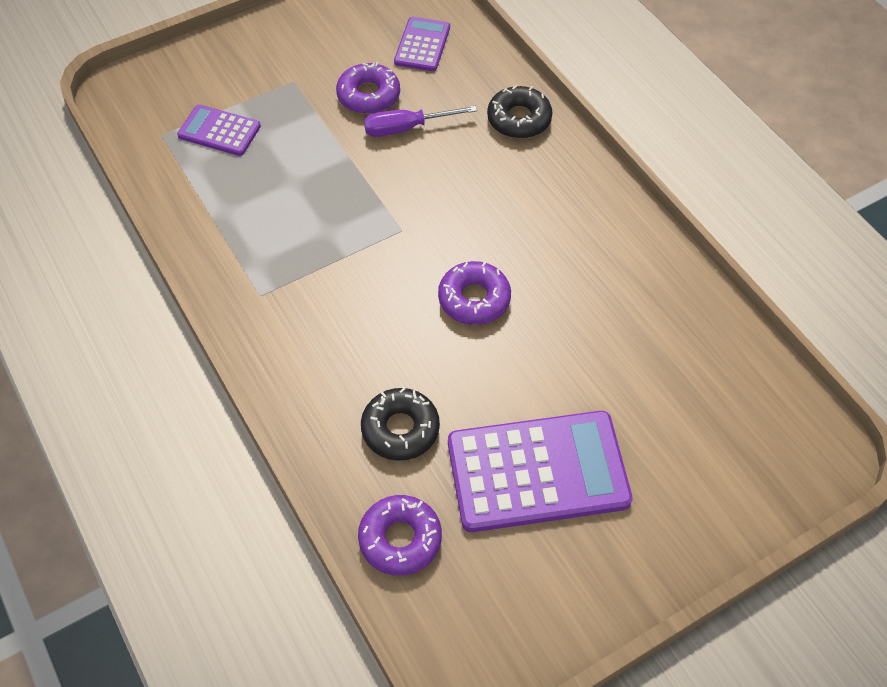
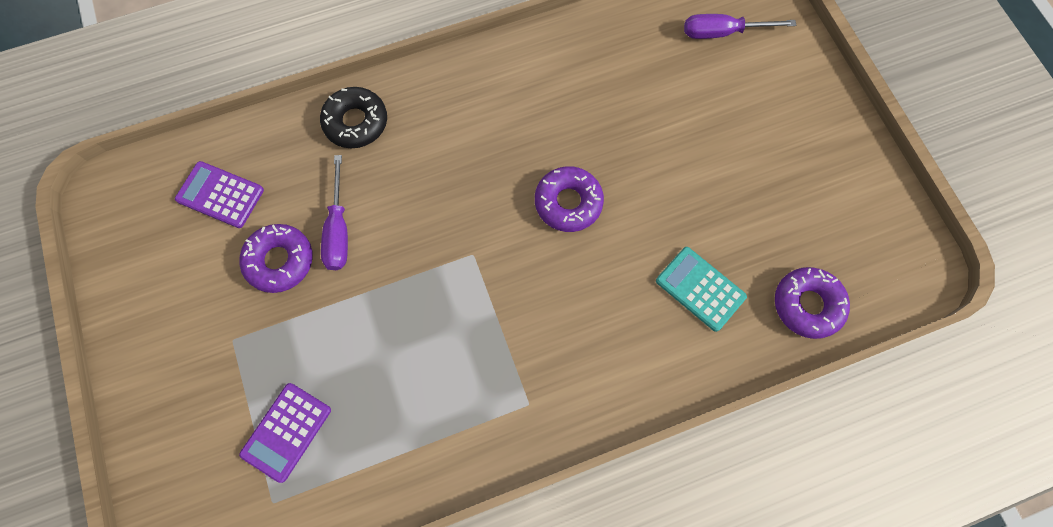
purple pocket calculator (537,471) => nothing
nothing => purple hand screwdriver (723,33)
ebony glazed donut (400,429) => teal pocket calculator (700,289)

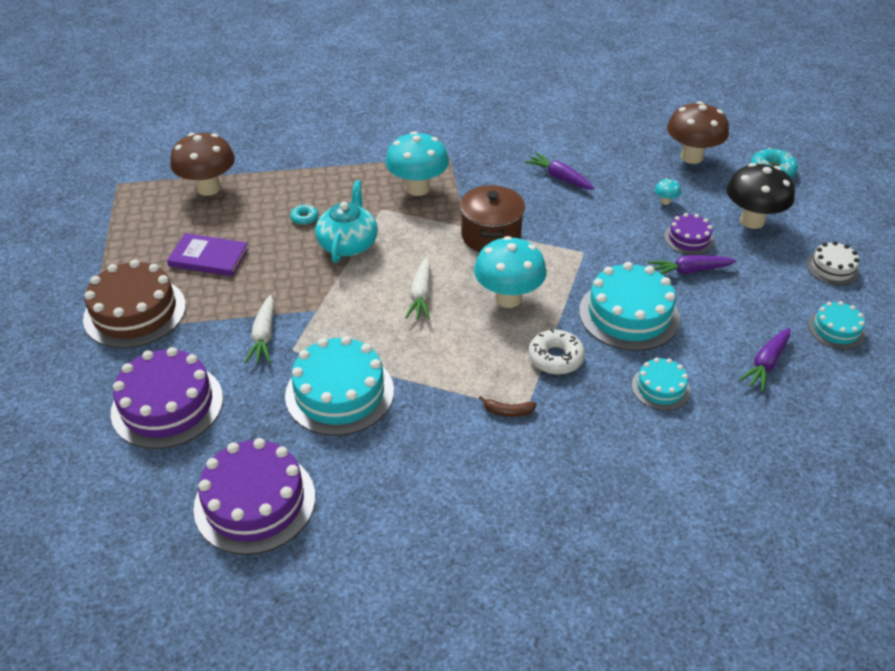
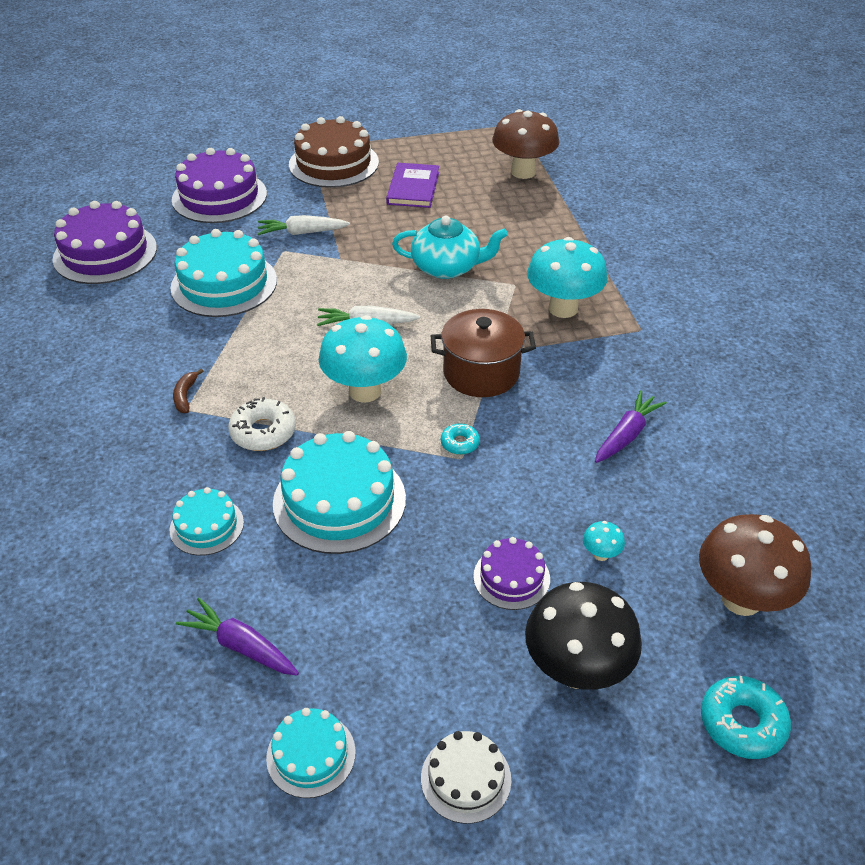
purple root vegetable (689,271) => nothing
teal glazed donut (304,218) => teal glazed donut (460,443), move

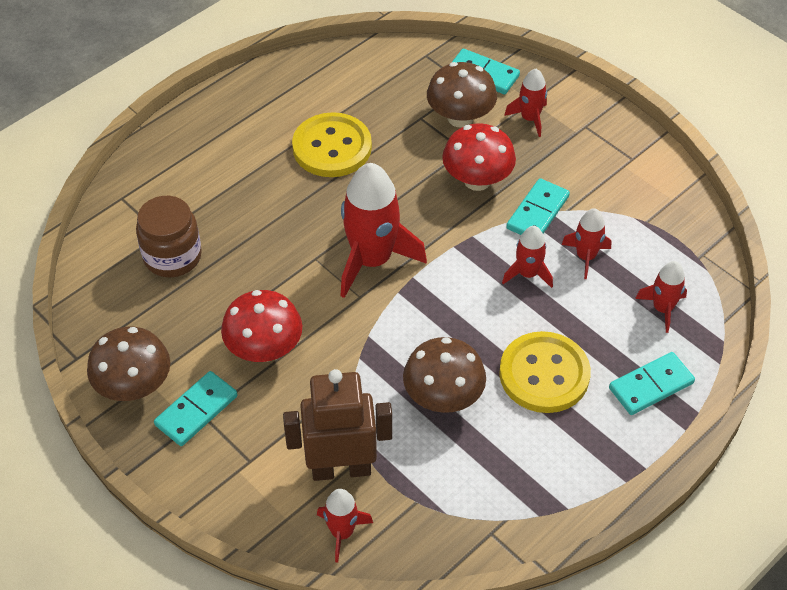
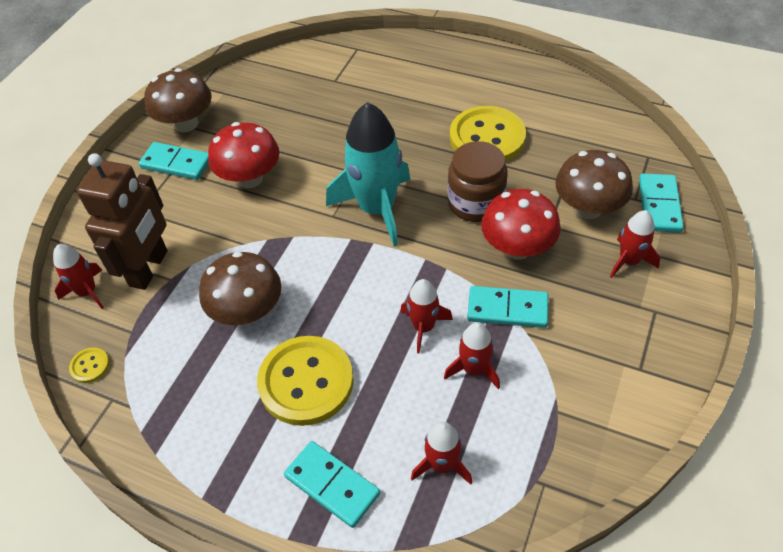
nothing => golden button (90,366)
russet preserve jar (172,256) => russet preserve jar (475,203), move
red rocket (372,260) => teal rocket (377,209)
russet robot (341,468) => russet robot (149,268), 45 degrees clockwise

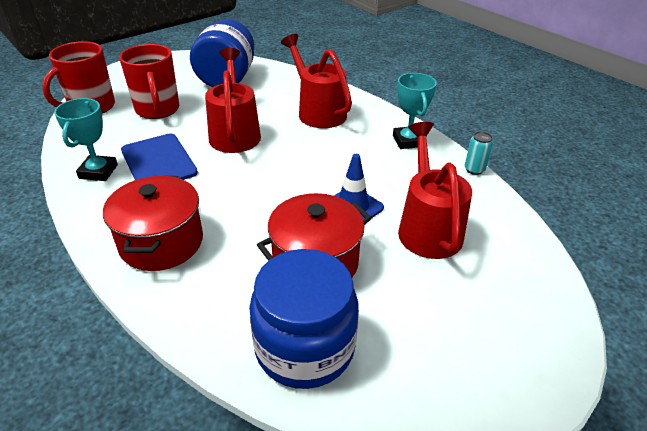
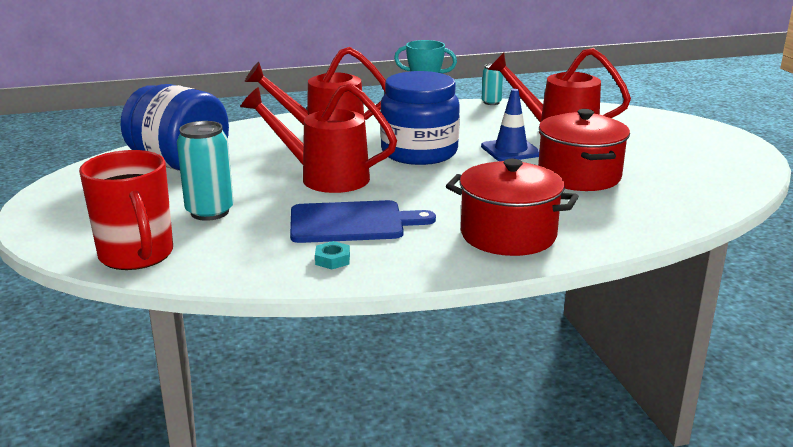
blue preserve jar (304,347) => blue preserve jar (419,152), move
teal trophy (98,171) => teal hex nut (332,260)
red tea mug (157,110) => teal soda can (210,212)

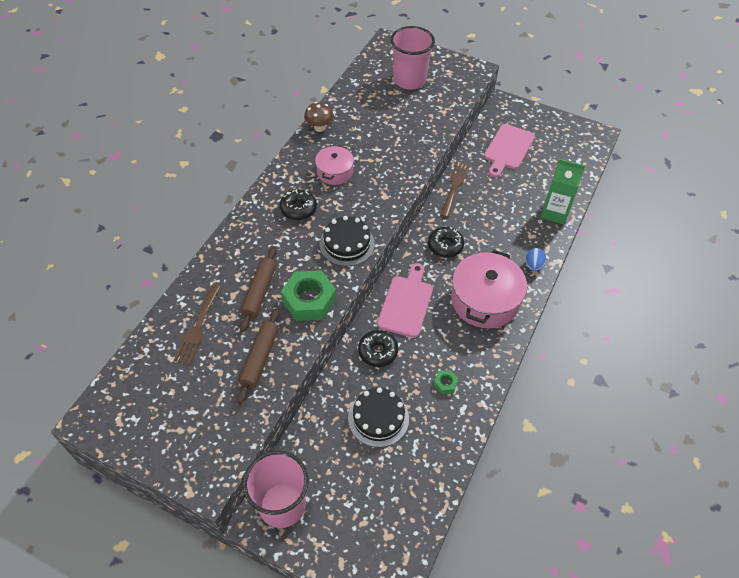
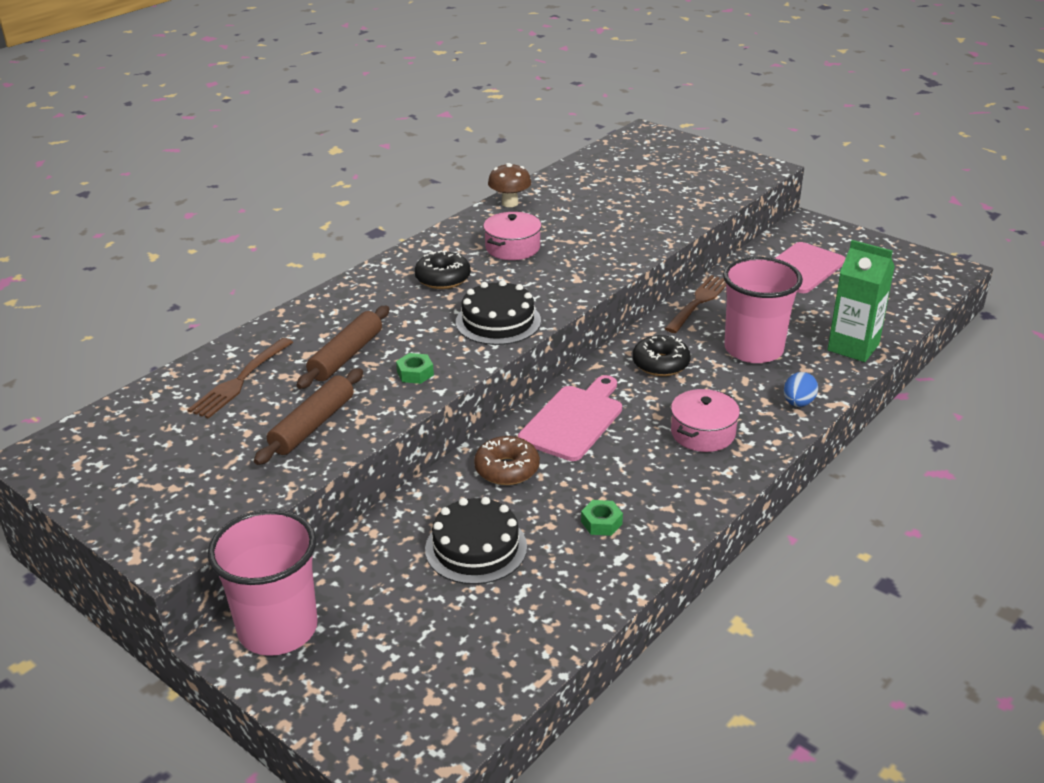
rosy tumbler (409,80) => rosy tumbler (753,349), move
ebony glazed donut (378,351) => russet glazed donut (507,469)
leaf-green hex nut (309,300) => leaf-green hex nut (415,373), x0.45
rosy pot (484,300) => rosy pot (702,433), x0.57

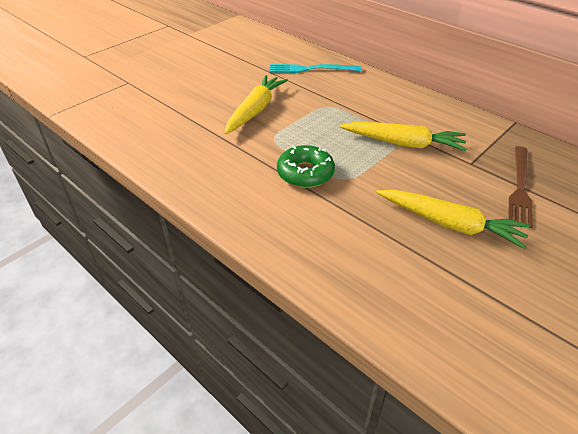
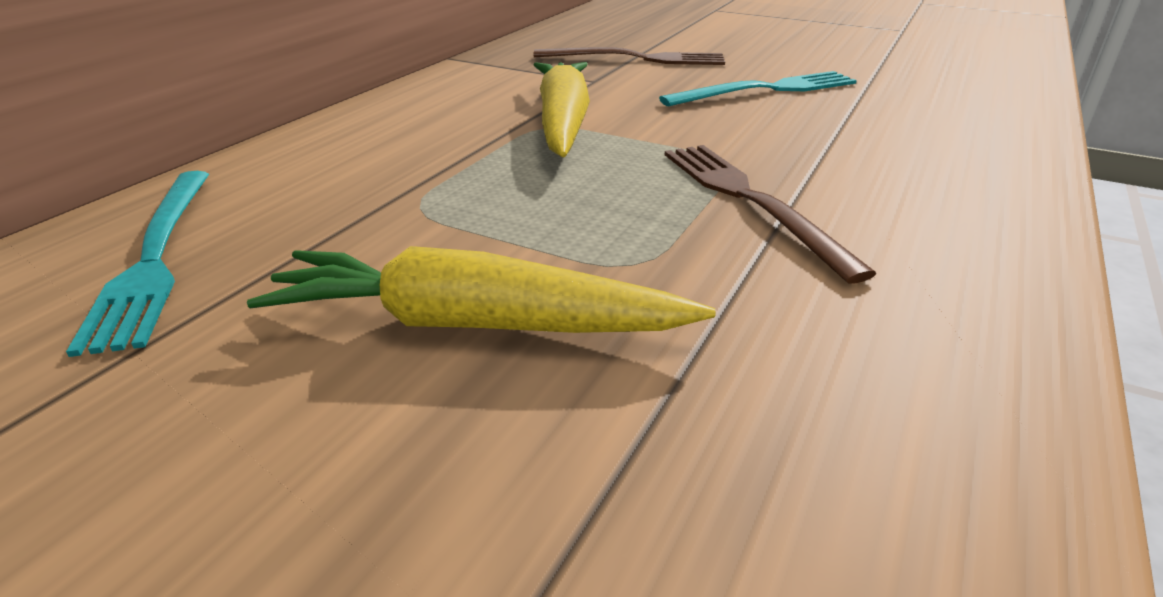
leaf-green glazed donut (305,173) => russet table fork (749,201)
golden root vegetable (450,224) => teal table fork (766,90)

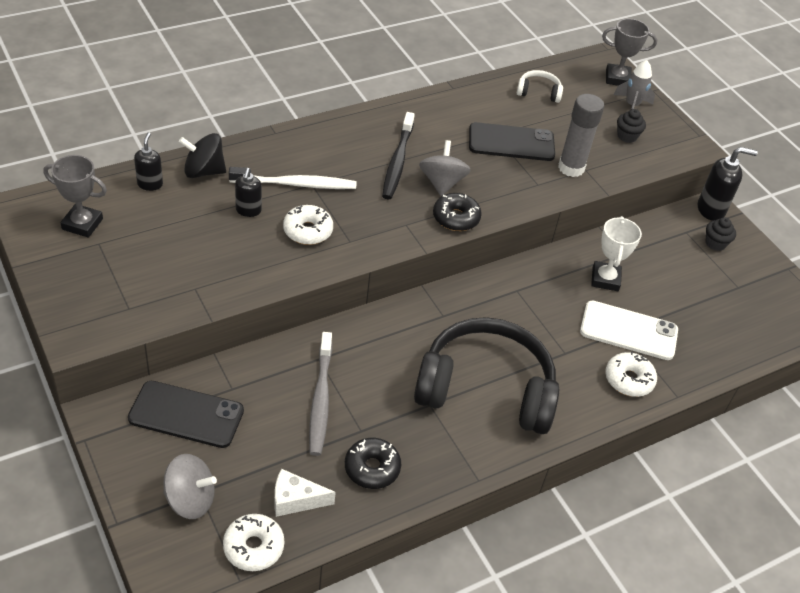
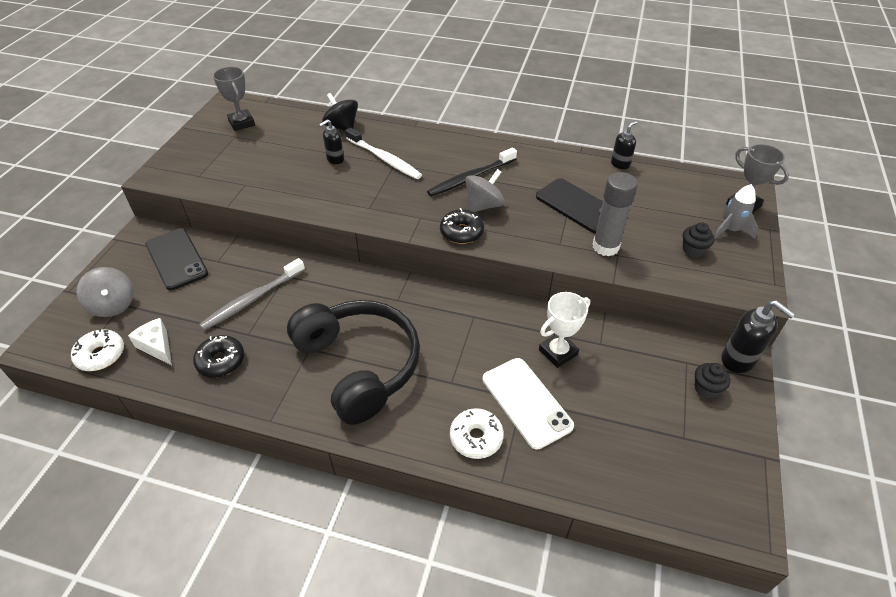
snow-white glazed donut (308,231) => nothing
snow-white headphones (538,92) => nothing
ebony pump bottle (150,184) => ebony pump bottle (620,164), move

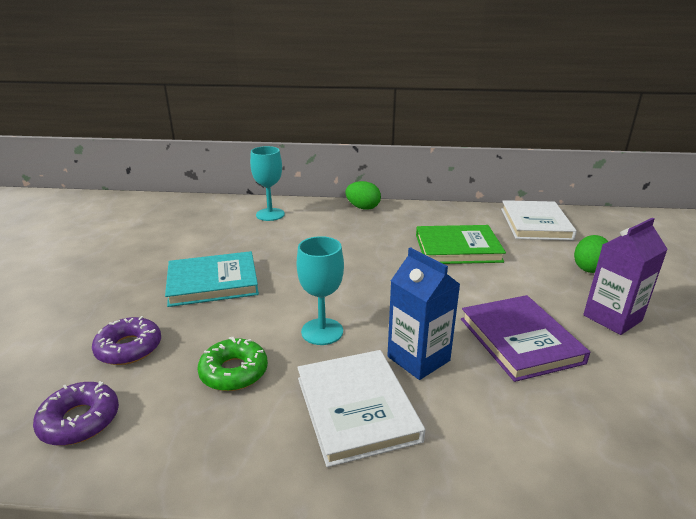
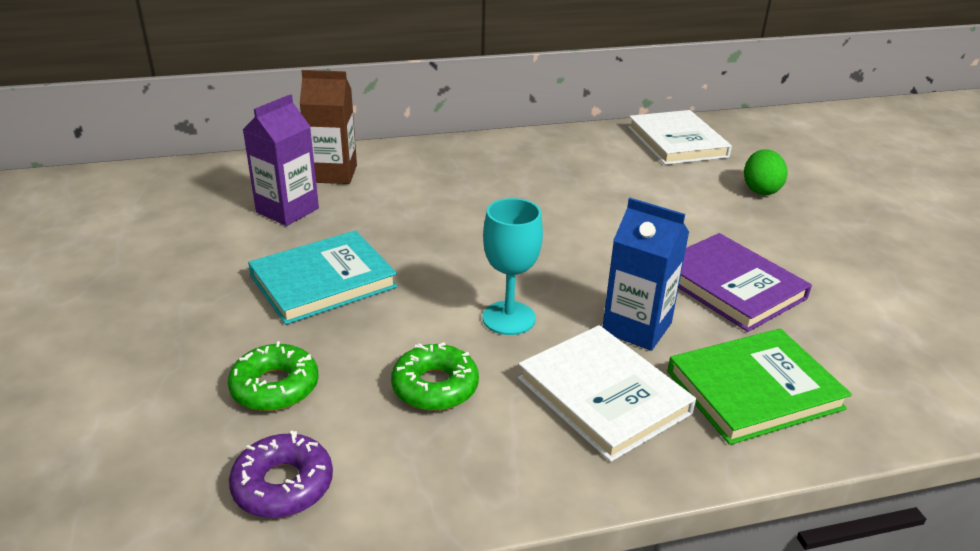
leaf-green toy egg (363,208) => nothing
leaf-green hardback (457,248) => leaf-green hardback (754,390), move
purple carton (612,318) => purple carton (287,210), move
teal chalice (270,214) => russet carton (333,174)
purple glazed donut (129,348) => leaf-green glazed donut (275,387)

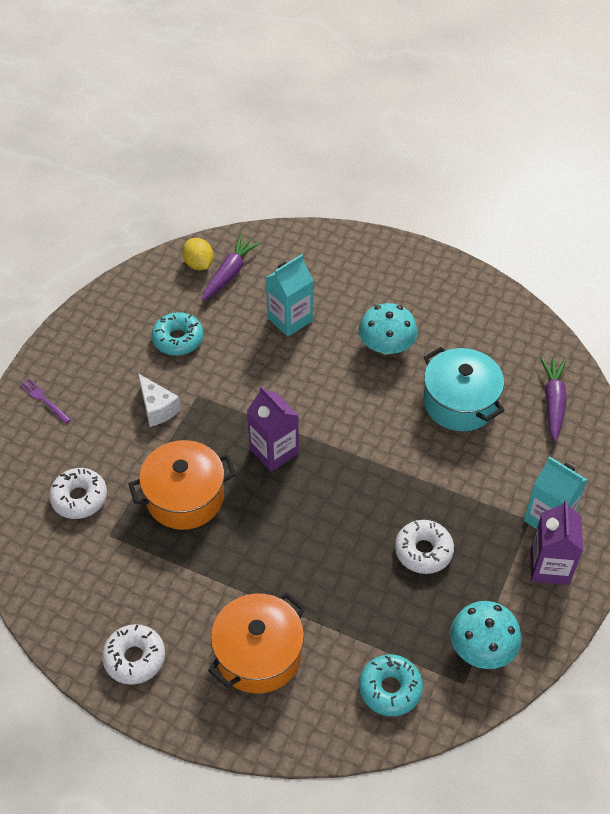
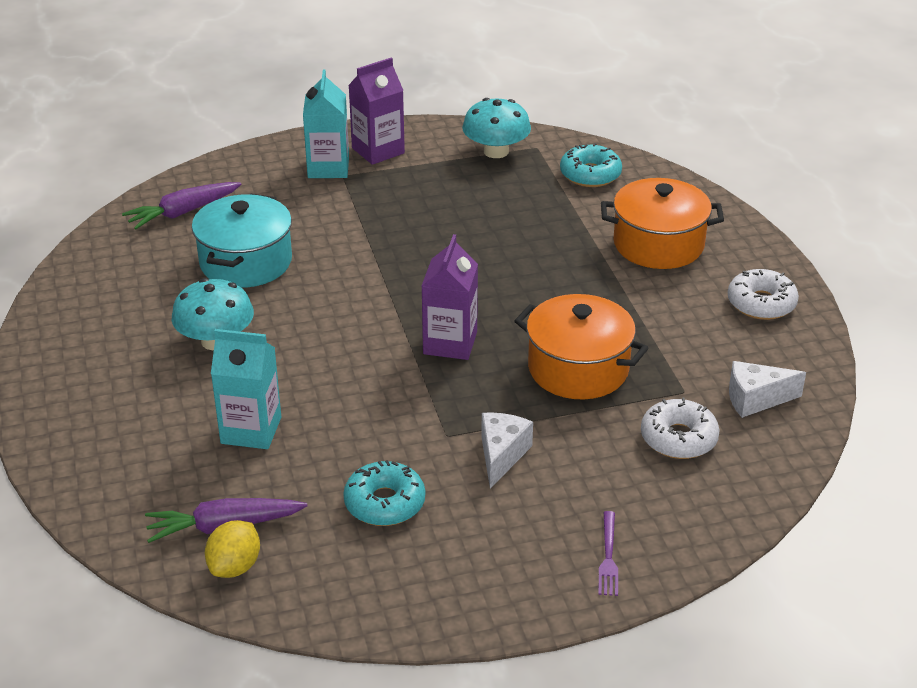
snow-white glazed donut (423,551) => nothing
nothing => snow-white cheese (755,399)

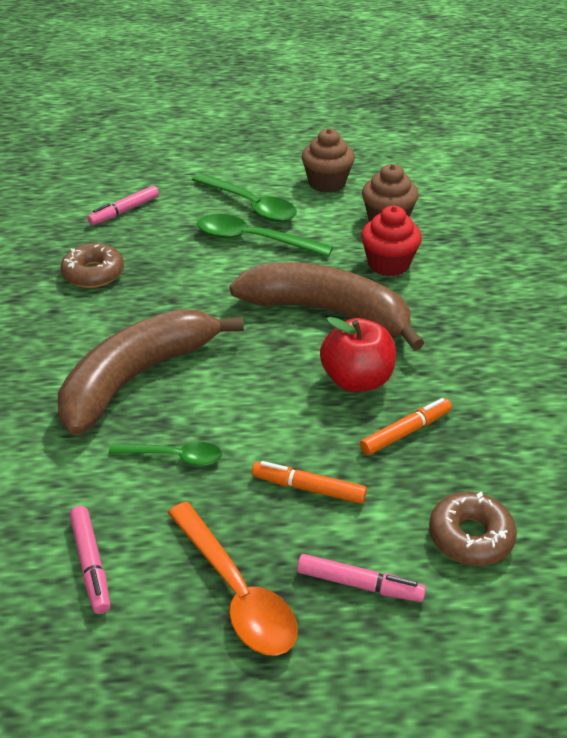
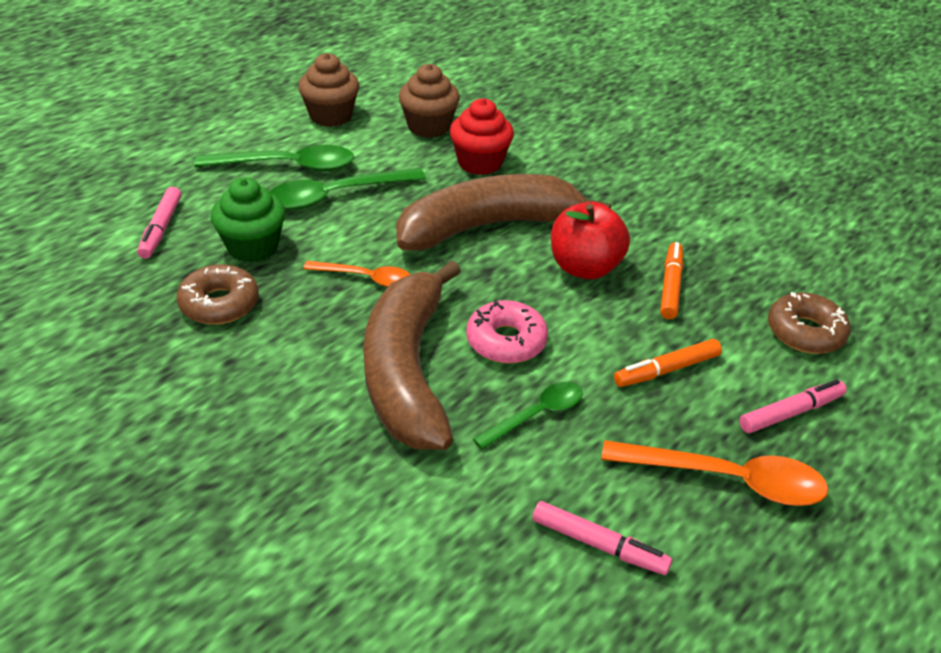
nothing => leaf-green cupcake (252,247)
nothing => bright orange spoon (366,278)
nothing => rosy glazed donut (506,341)

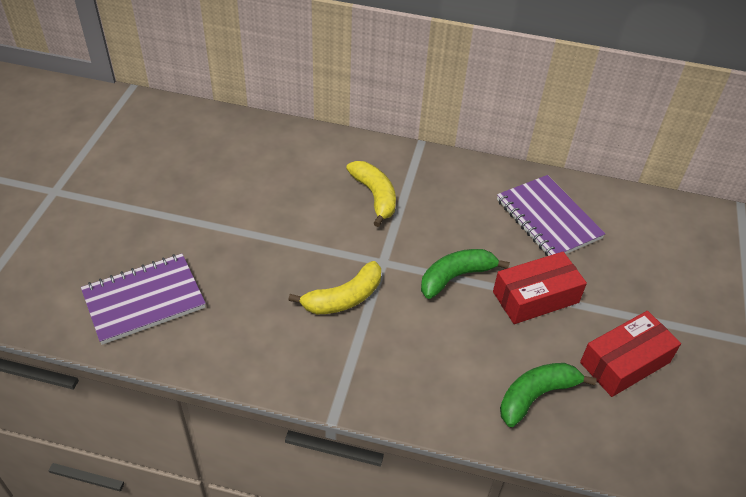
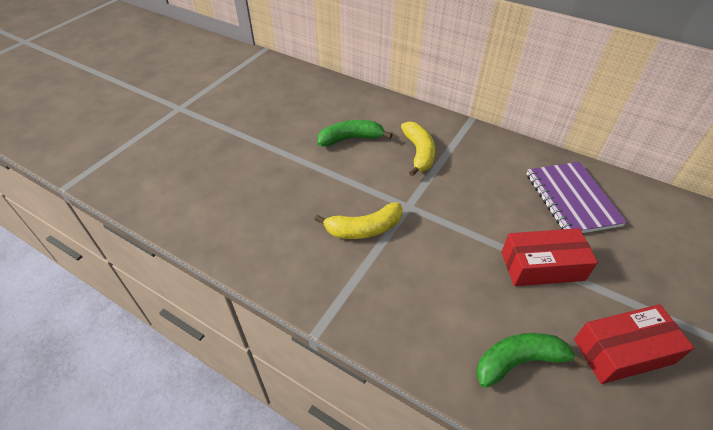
purple exercise book (144,300) => nothing
leaf-green toy banana (455,277) => leaf-green toy banana (350,139), move

